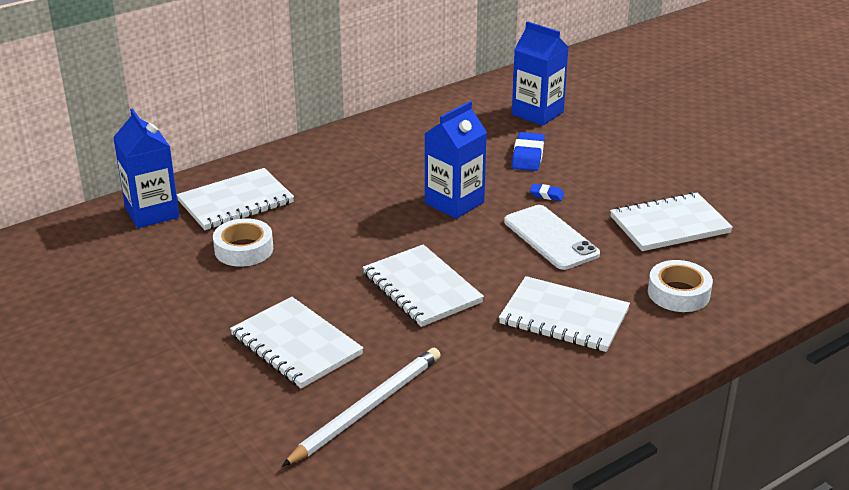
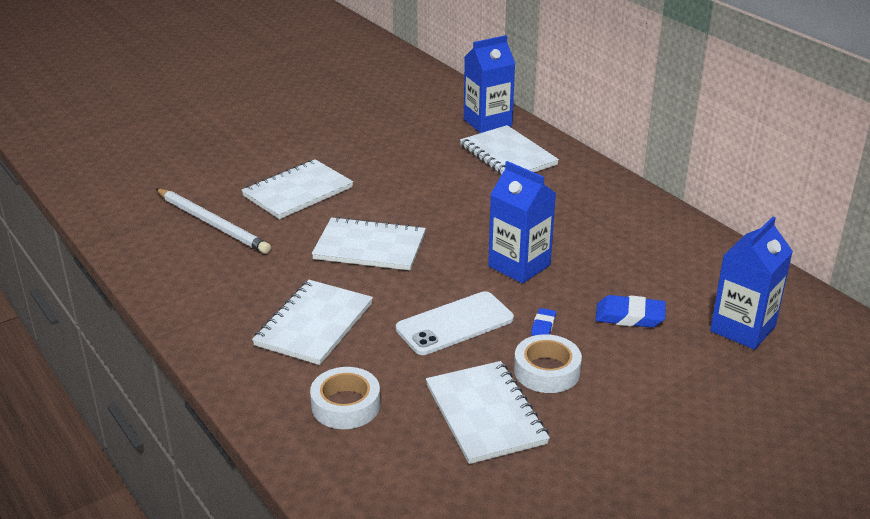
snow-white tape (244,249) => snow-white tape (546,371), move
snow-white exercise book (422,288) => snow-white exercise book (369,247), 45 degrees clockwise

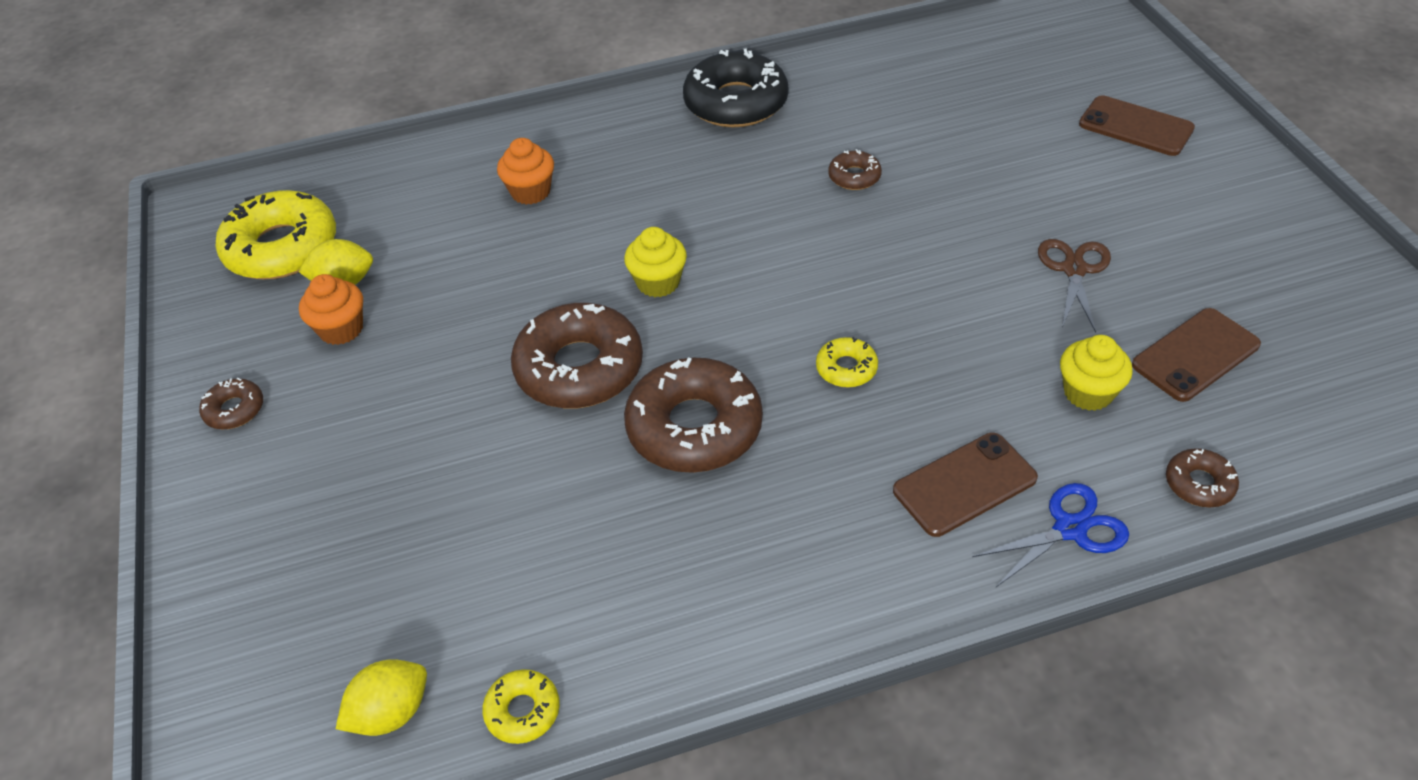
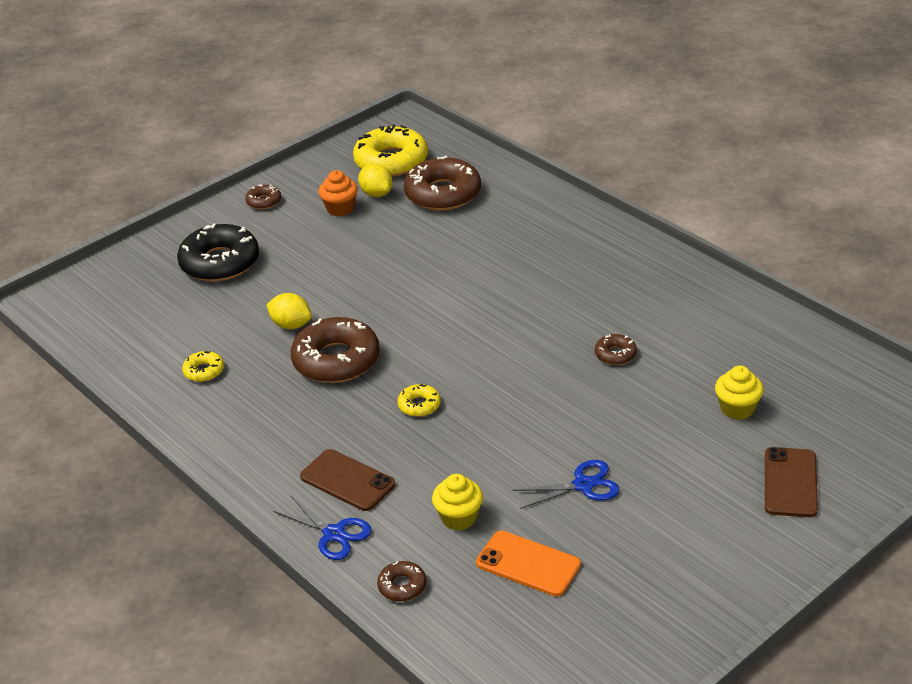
bright orange cupcake (531,192) => nothing
golden lemon (391,712) => golden lemon (291,325), move
golden glazed donut (523,711) => golden glazed donut (204,371), move
russet glazed donut (579,368) => russet glazed donut (443,193), move
golden cupcake (658,282) => golden cupcake (737,409), move
ebony glazed donut (736,102) => ebony glazed donut (220,262), move
russet shears (1074,270) => blue shears (583,485)
russet smartphone (1195,355) => bright orange smartphone (528,564)

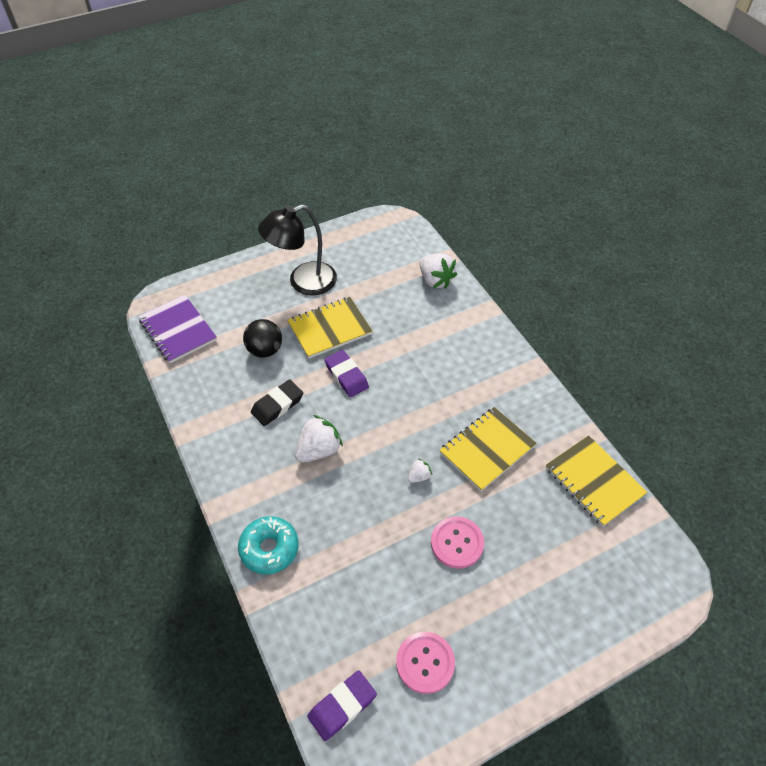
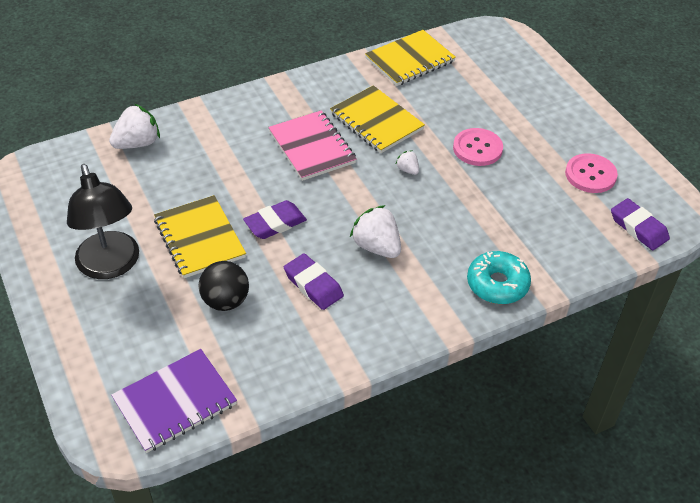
nothing => rosy exercise book (312,147)
ebony eraser (277,405) => purple eraser (313,285)

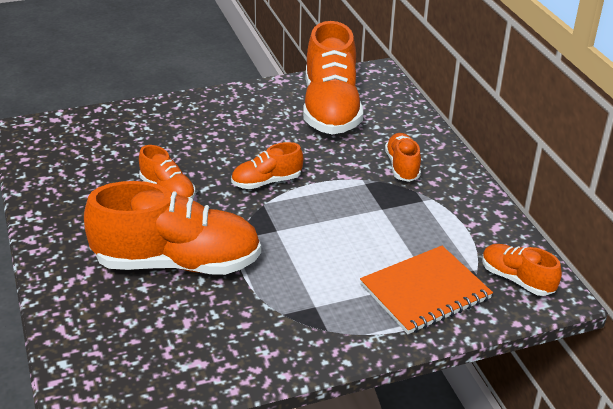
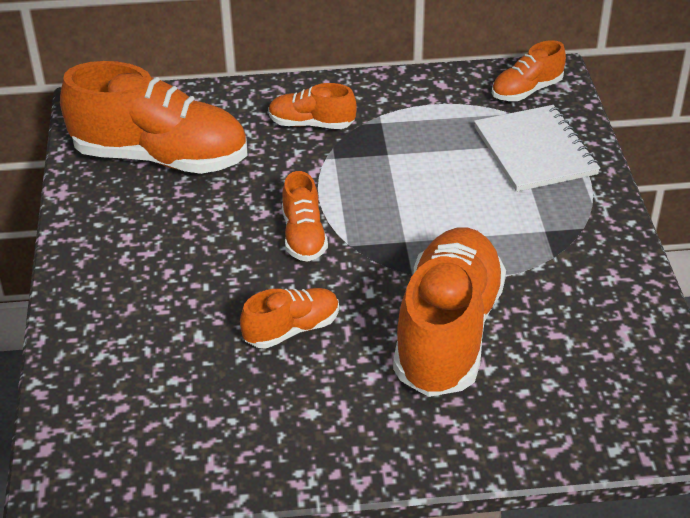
bright orange exercise book (425,292) => snow-white exercise book (535,151)

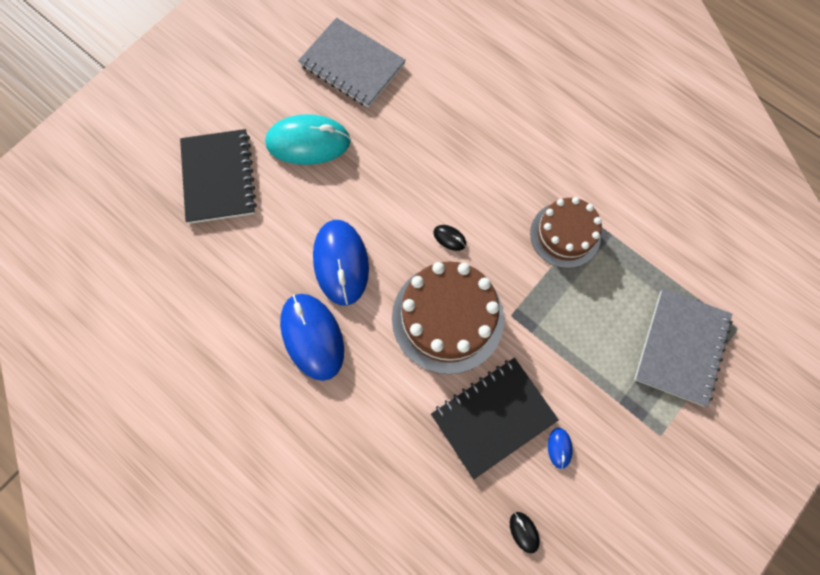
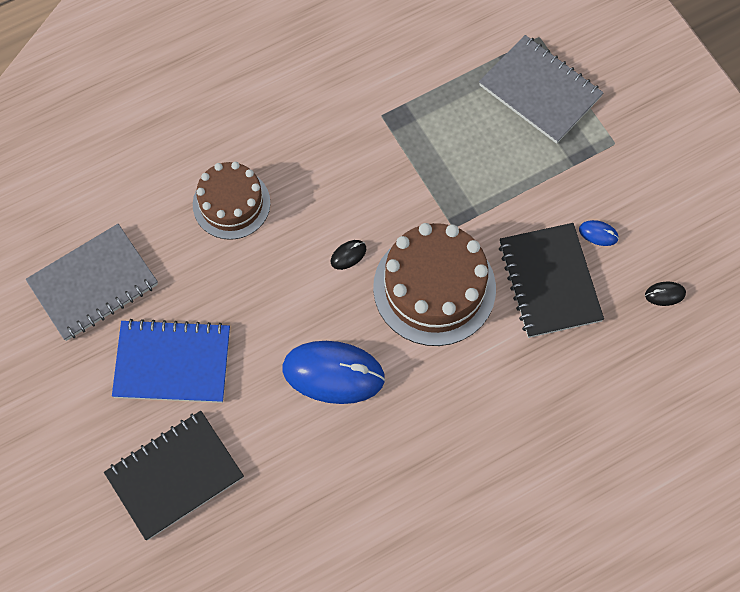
blue PC mouse (312,337) => nothing
russet cake (565,235) => russet cake (231,204), move
teal PC mouse (308,142) => blue exercise book (172,363)
ebony exercise book (219,178) => ebony exercise book (175,476), 45 degrees counterclockwise

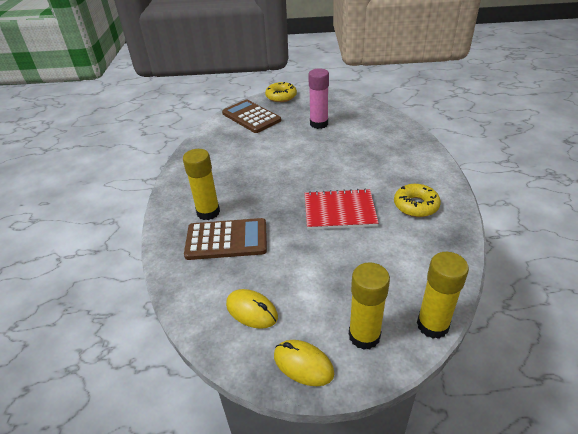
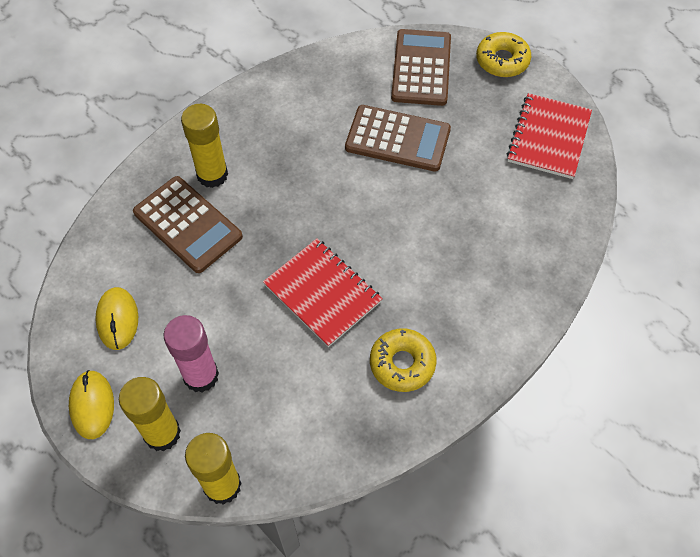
nothing => russet pocket calculator (397,139)
nothing => red exercise book (548,137)
rosy glue (319,124) => rosy glue (201,376), move

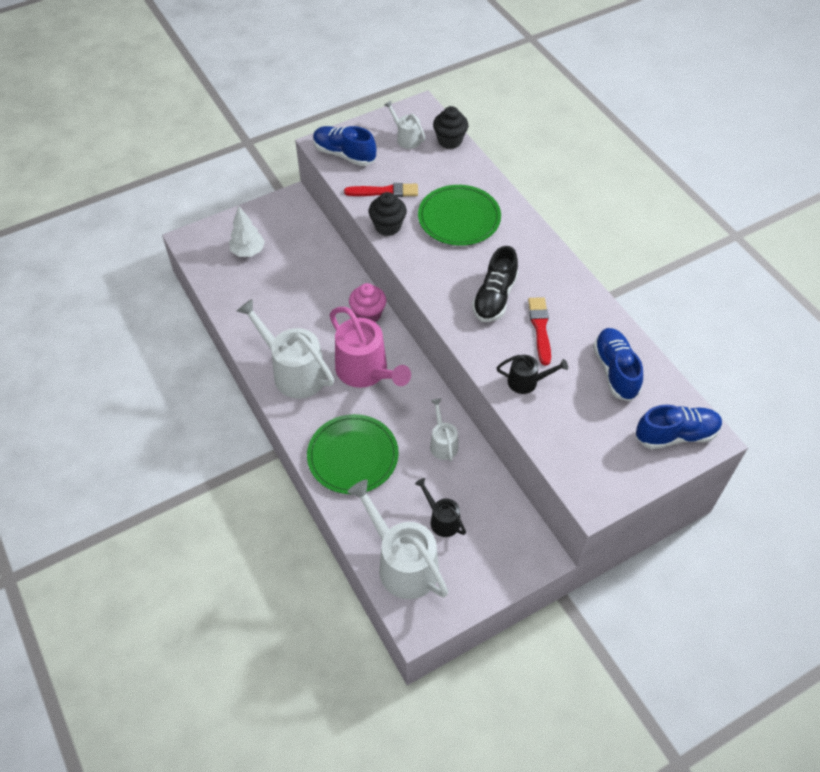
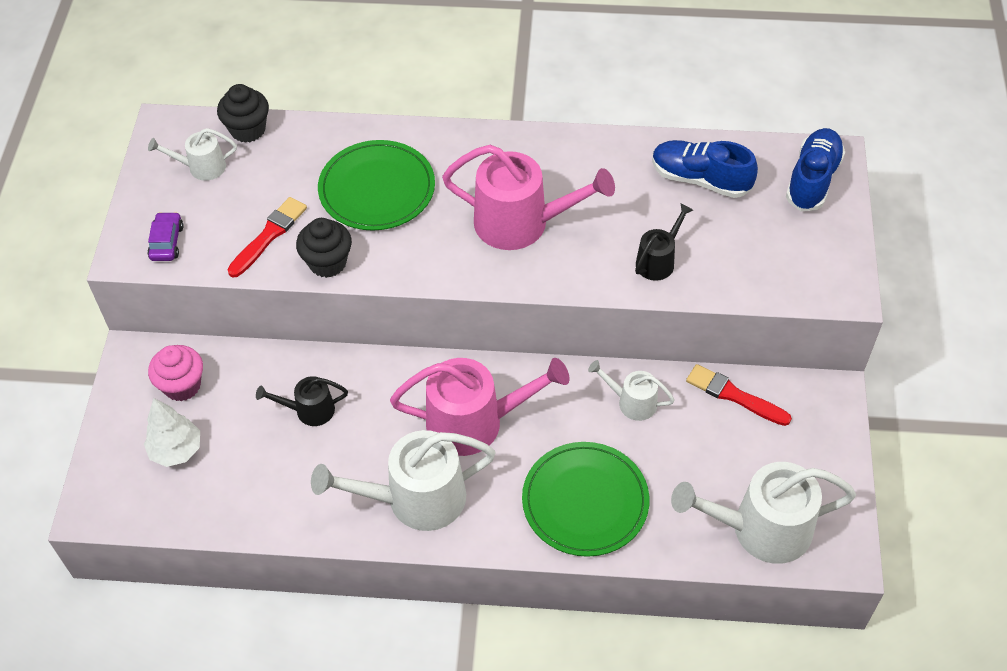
rosy cupcake (368,314) => rosy cupcake (182,385), move
ebony watering can (442,519) => ebony watering can (309,410), move
red brush (540,328) => red brush (734,395), move
blue sneaker (344,154) => purple toy car (167,242)
ebony sneaker (494,298) => rosy watering can (521,223)

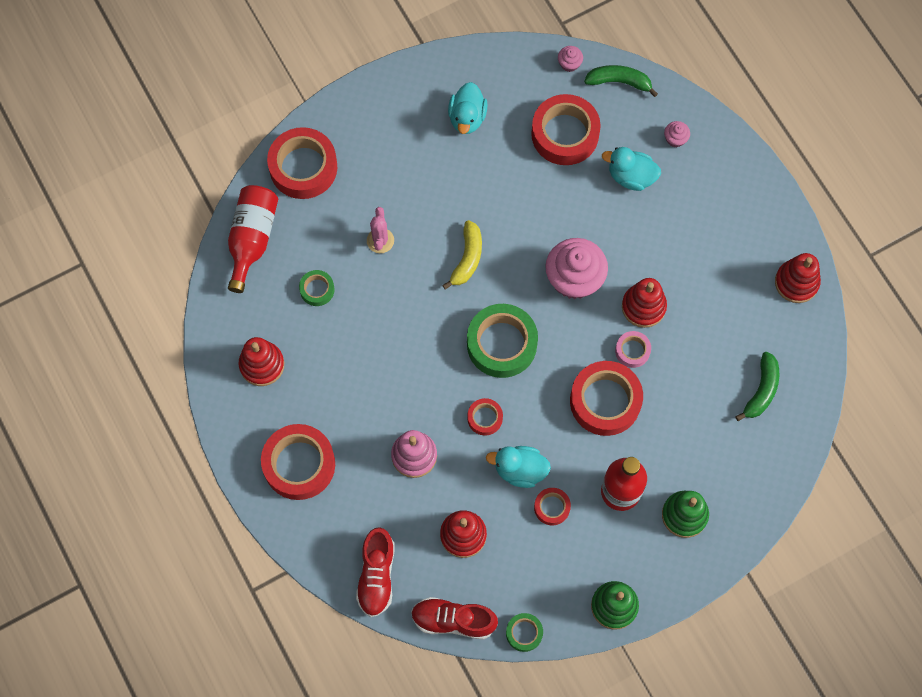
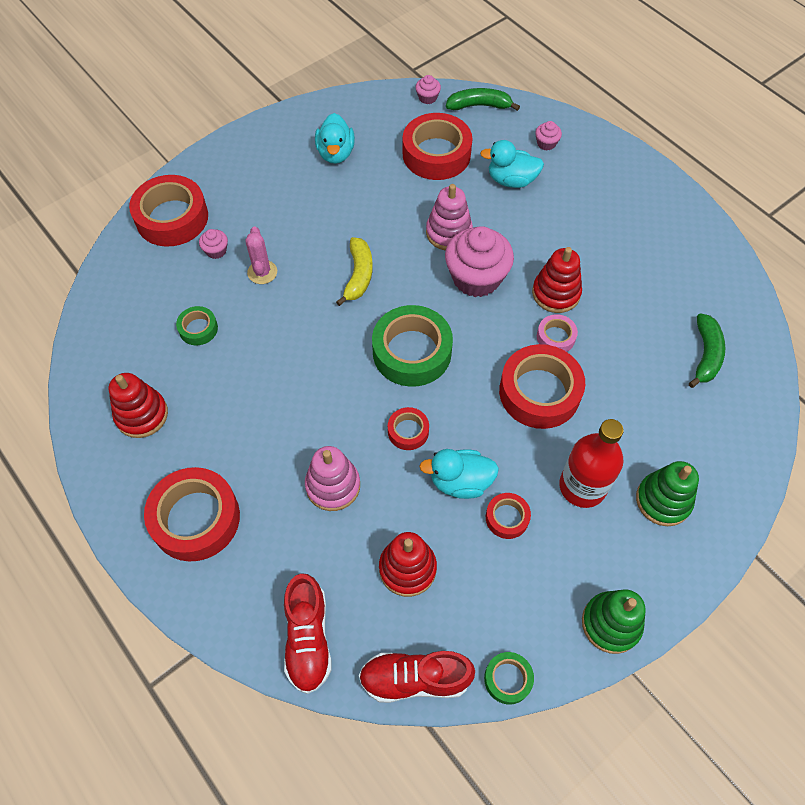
red flask (252,239) => nothing
red stacking rings (796,282) => nothing
nothing => rosy cupcake (216,251)
nothing => rosy stacking rings (448,233)

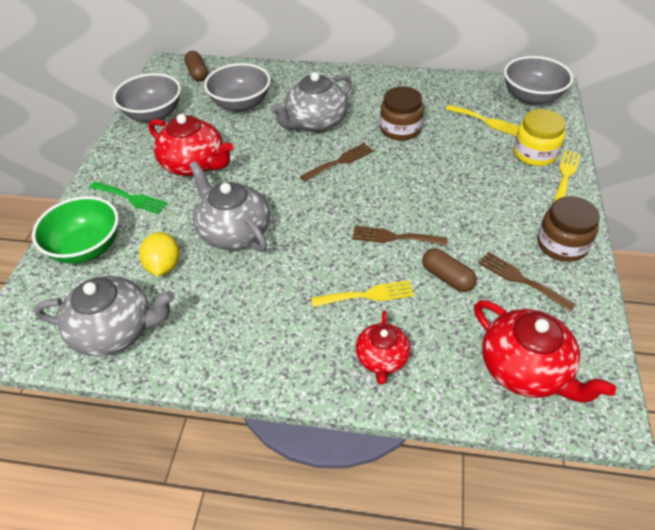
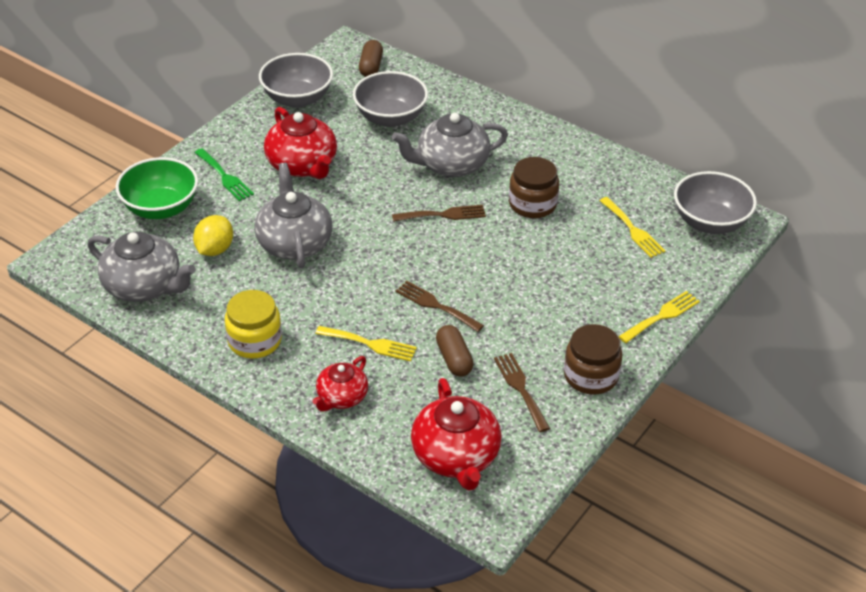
golden preserve jar (534,153) => golden preserve jar (255,341), move

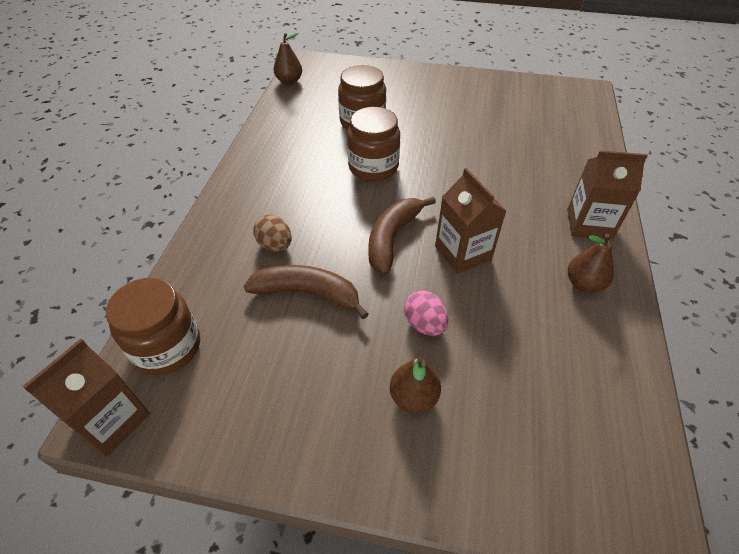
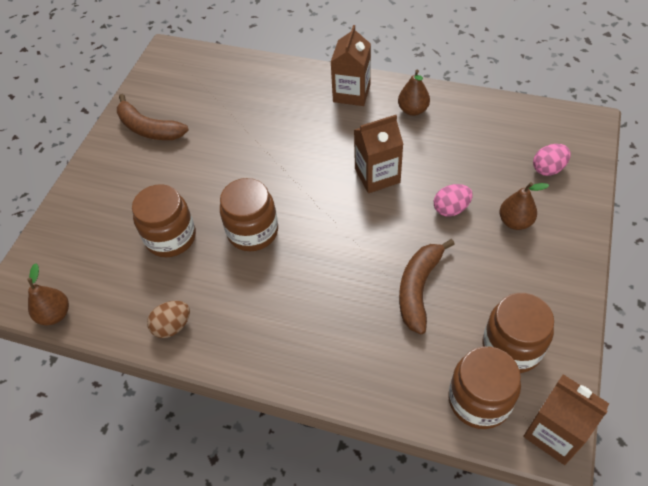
nothing => russet preserve jar (511,347)
nothing => rosy toy egg (548,169)
russet toy egg (275,245) => russet toy egg (172,326), move
russet toy banana (392,238) => russet toy banana (149,128), move

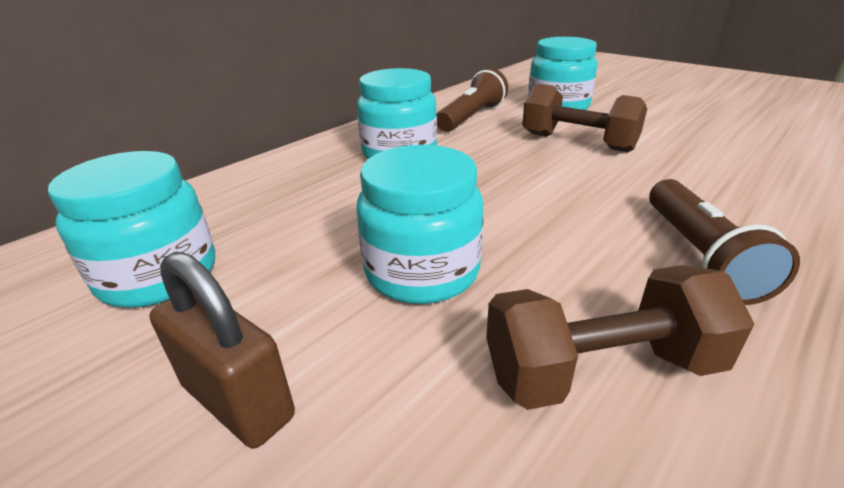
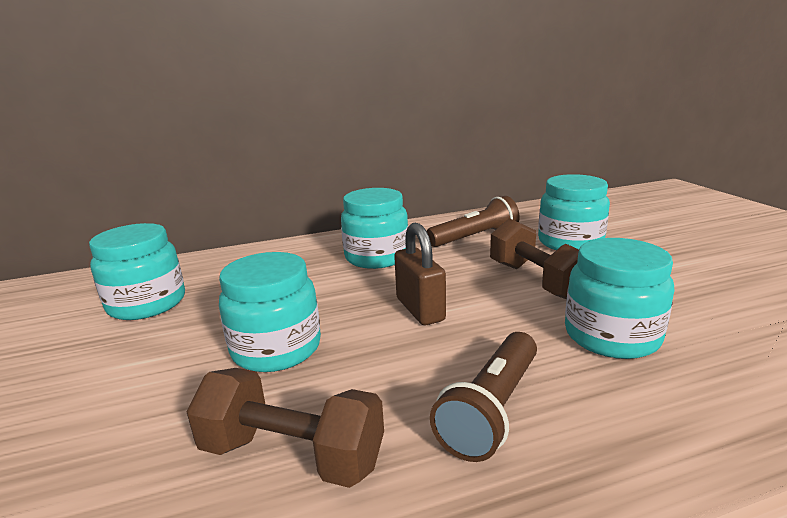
nothing => teal preserve jar (611,336)
russet small lock (238,401) => russet small lock (420,309), move

